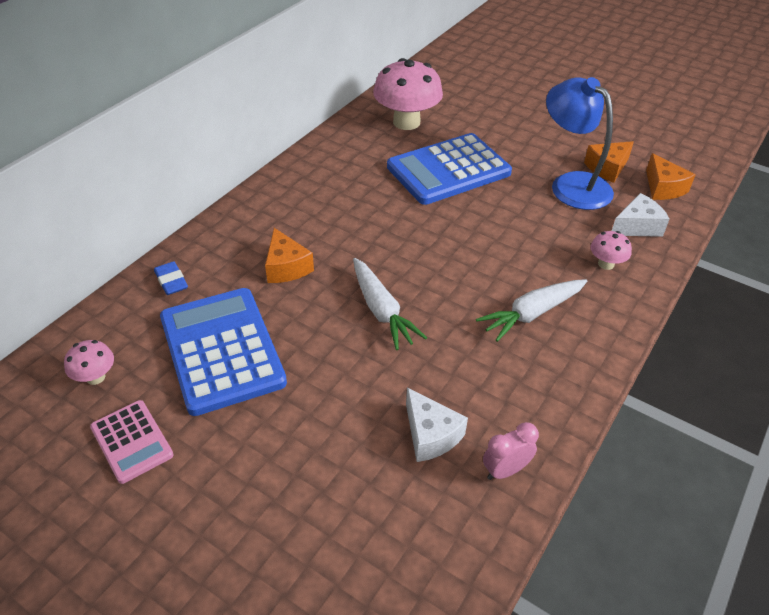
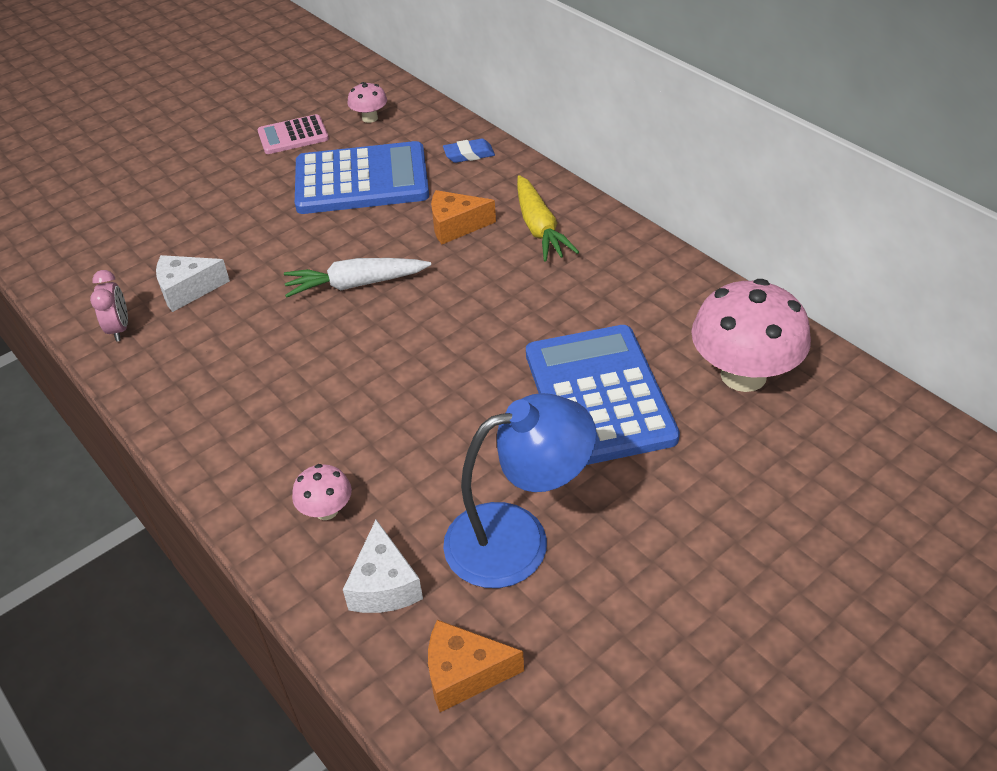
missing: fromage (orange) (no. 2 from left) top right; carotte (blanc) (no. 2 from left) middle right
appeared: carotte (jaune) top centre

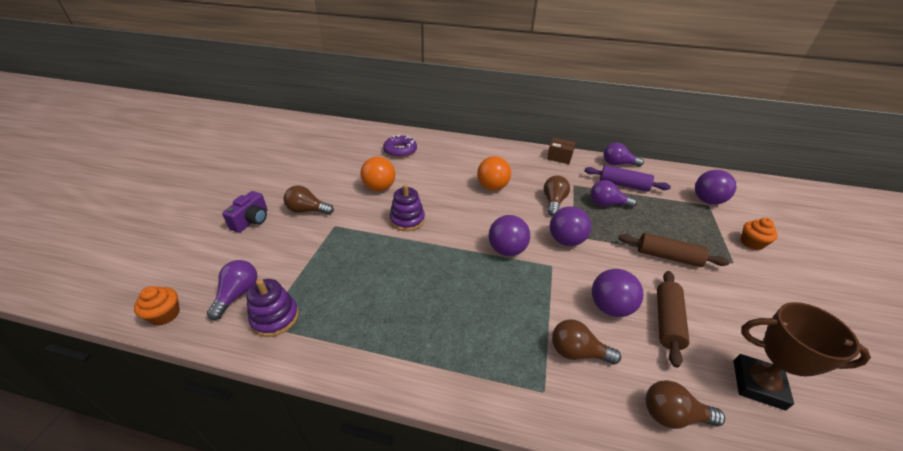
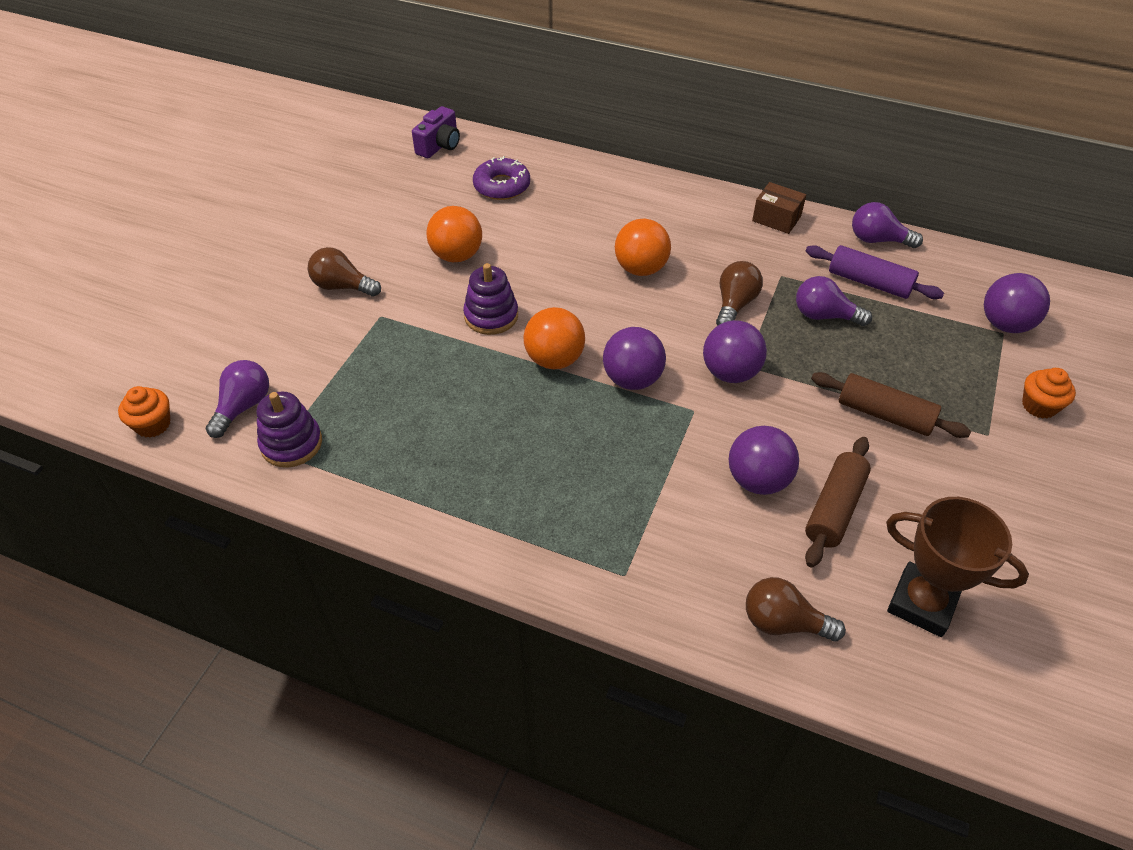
missing: ampoule (marron) (no. 3 from left) bottom centre
appeared: balle (orange) (no. 2 from left) centre
relocated: appareil photo (violet) middle left to top centre

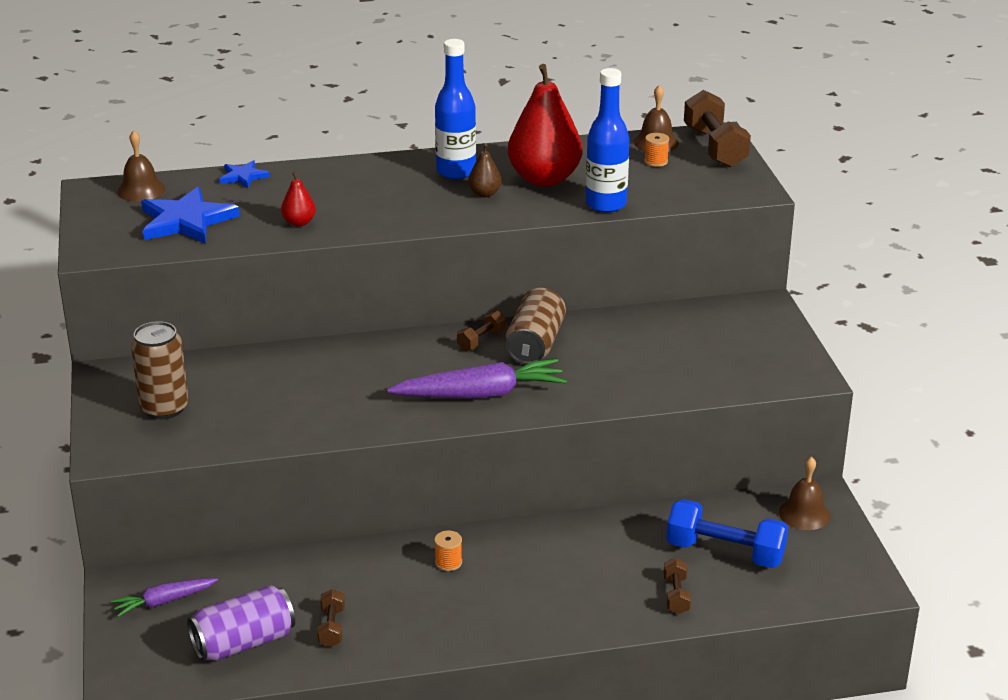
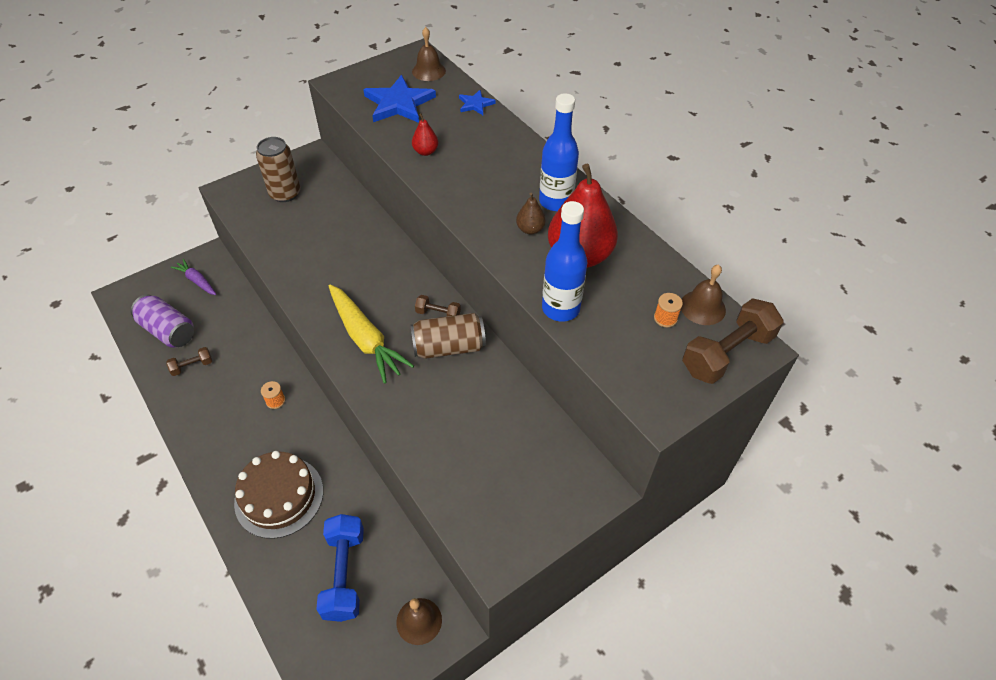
missing: haltère (marron) (no. 3 from left) bottom right
appeared: gâteau (marron) bottom left
colour: carotte (violet) (no. 2 from left) centre to carotte (jaune) centre

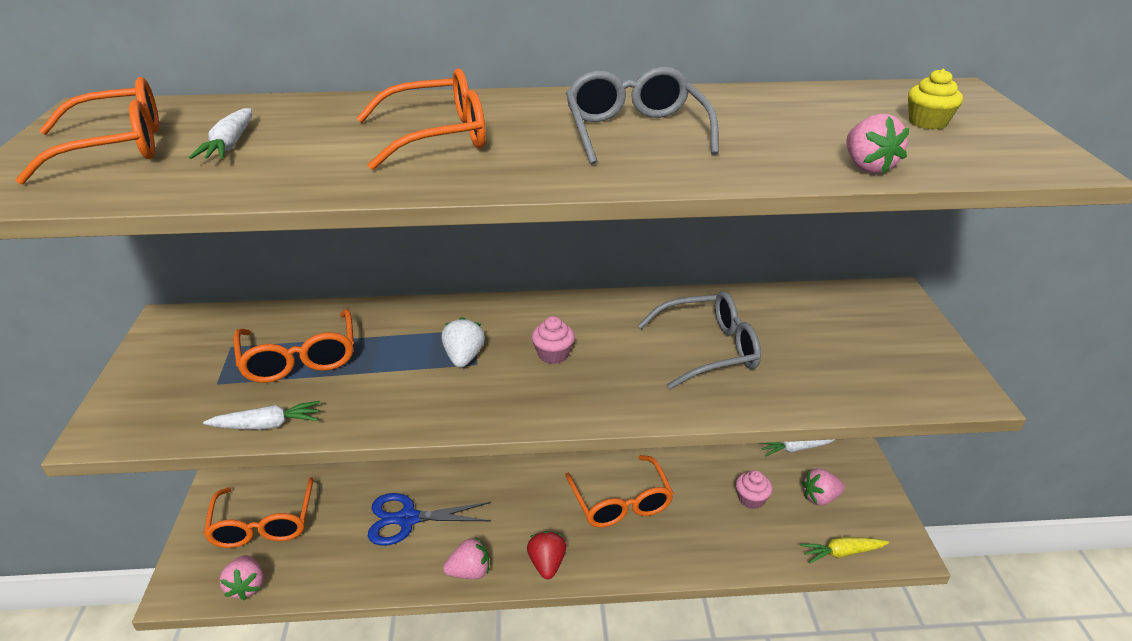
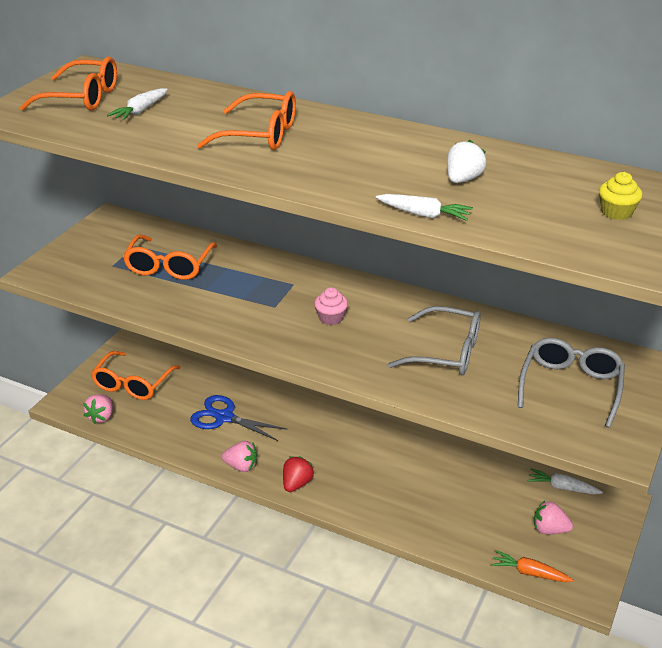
missing: fraise (rose) (no. 4 from left) top right; lunettes (orange) (no. 5 from left) bottom centre; muffin (rose) (no. 2 from left) bottom centre
relocated: lunettes (gris) (no. 1 from left in the first image) top centre to lunettes (gris) (no. 2 from left) middle right; fraise (blanc) centre to top right; carotte (blanc) (no. 2 from left) middle left to top centre
colour: carotte (jaune) bottom right to carotte (orange) bottom right

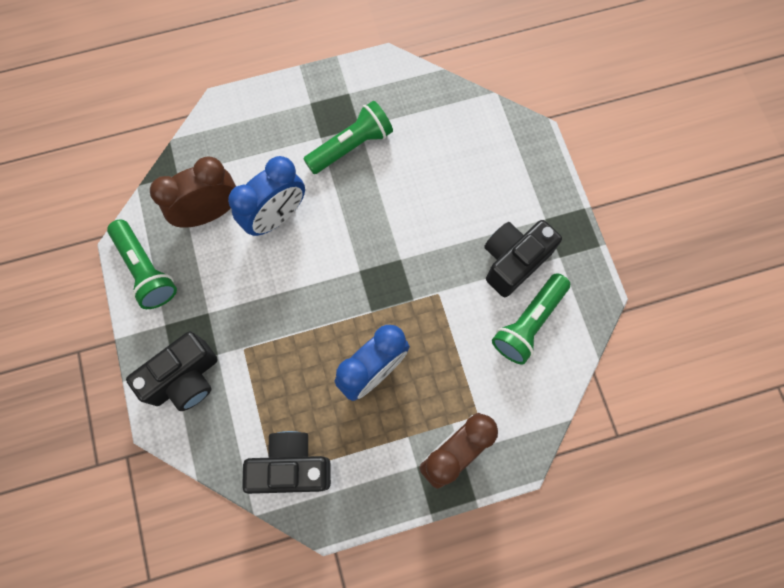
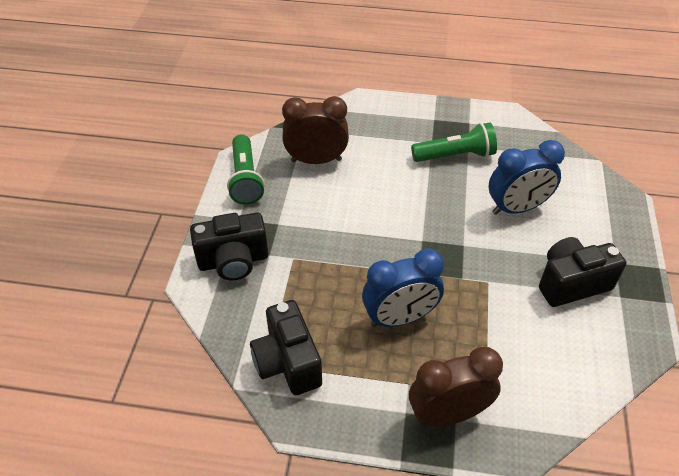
missing: lampe de poche (vert) (no. 3 from left) middle right
relocated: réveil (bleu) (no. 1 from left in the first image) centre to réveil (bleu) (no. 2 from left) middle right
spun: appareil photo (noir) (no. 2 from left) bottom centre = bottom centre 135 degrees counterclockwise

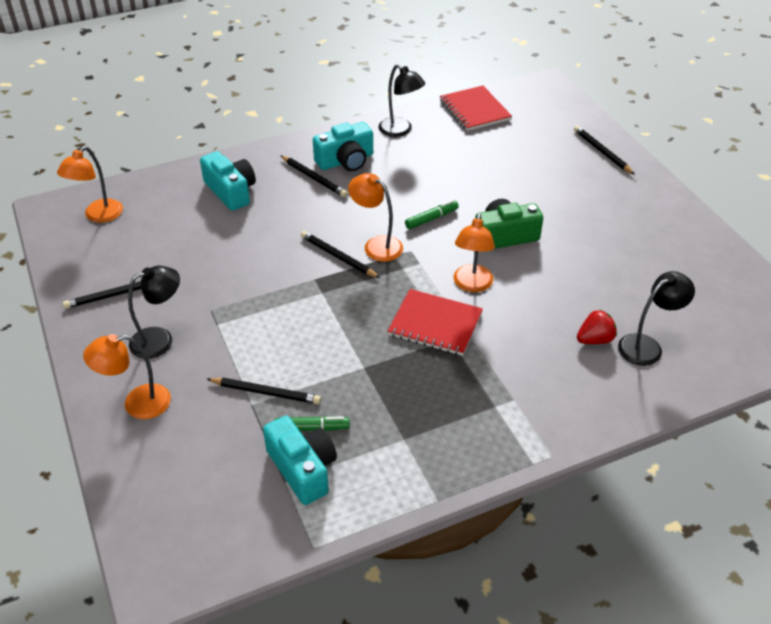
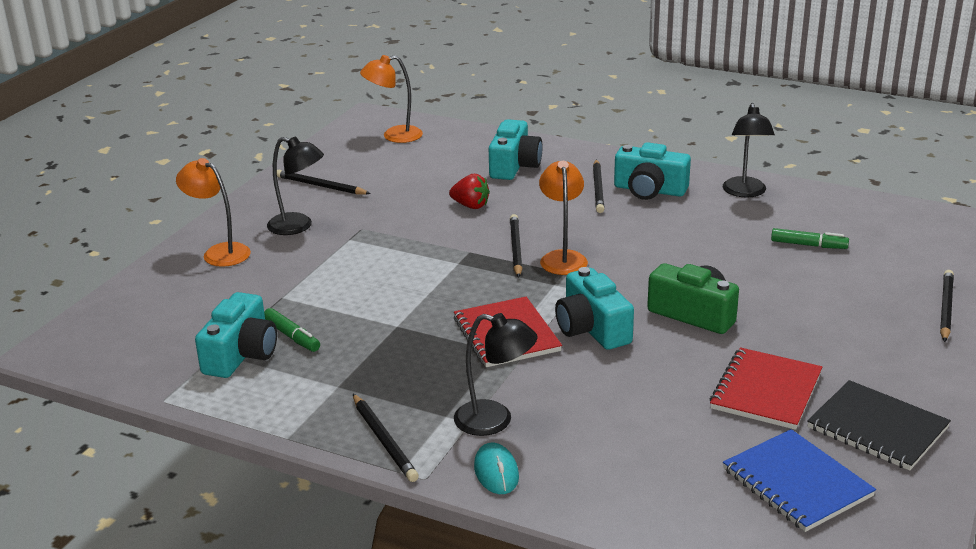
appeared: carnet (noir) bottom right; carnet (bleu) bottom right; souris (turquoise) bottom centre
relocated: carnet (rouge) (no. 2 from left) top centre to bottom right; feutre (vert) (no. 2 from left) centre to middle right; lampe (noir) (no. 3 from left in the first image) middle right to lampe (noir) (no. 2 from left) bottom centre; fraise (rouge) middle right to centre; crayon (noir) (no. 2 from left) centre to bottom centre
exchanged: lampe (orange) (no. 4 from left) centre to appareil photo (turquoise) (no. 3 from left) centre

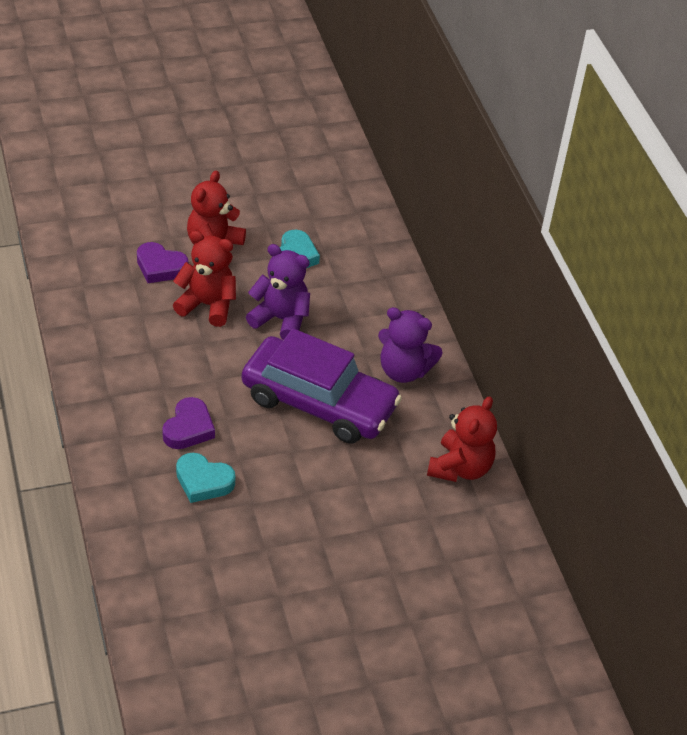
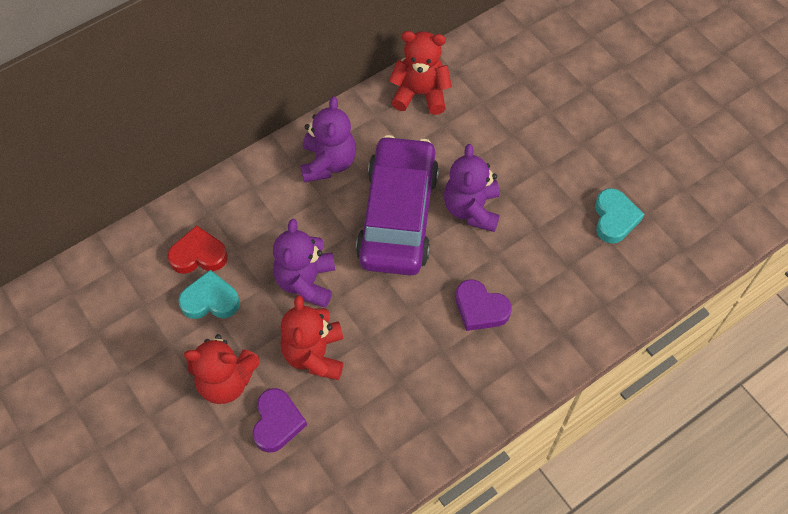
appeared: ours en peluche (violet) (no. 3 from left) centre; cœur (rouge) middle left
relocated: cœur (turquoise) (no. 1 from left in the first image) middle left to cœur (turquoise) (no. 2 from left) middle right
spun: cœur (violet) (no. 2 from left) middle left = centre 150 degrees counterclockwise

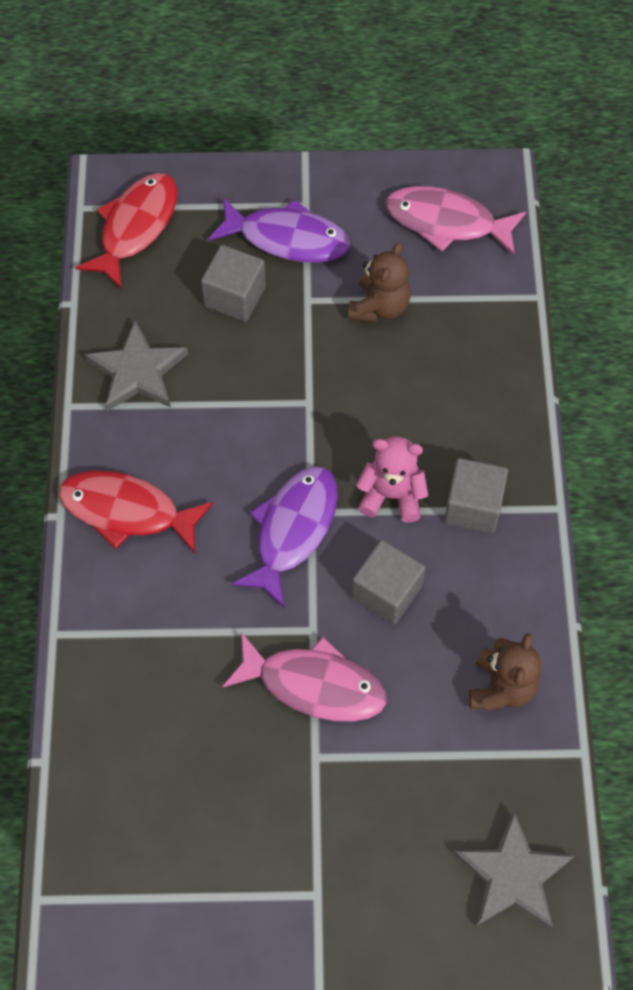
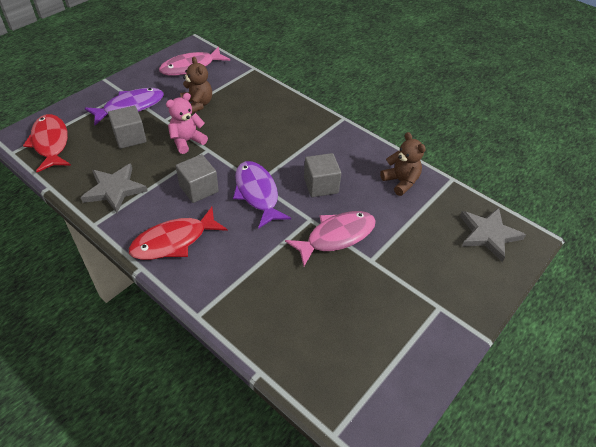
relocated: ours en peluche (rose) centre to top left; cube (gris) (no. 3 from left in the first image) middle right to cube (gris) (no. 2 from left) middle left

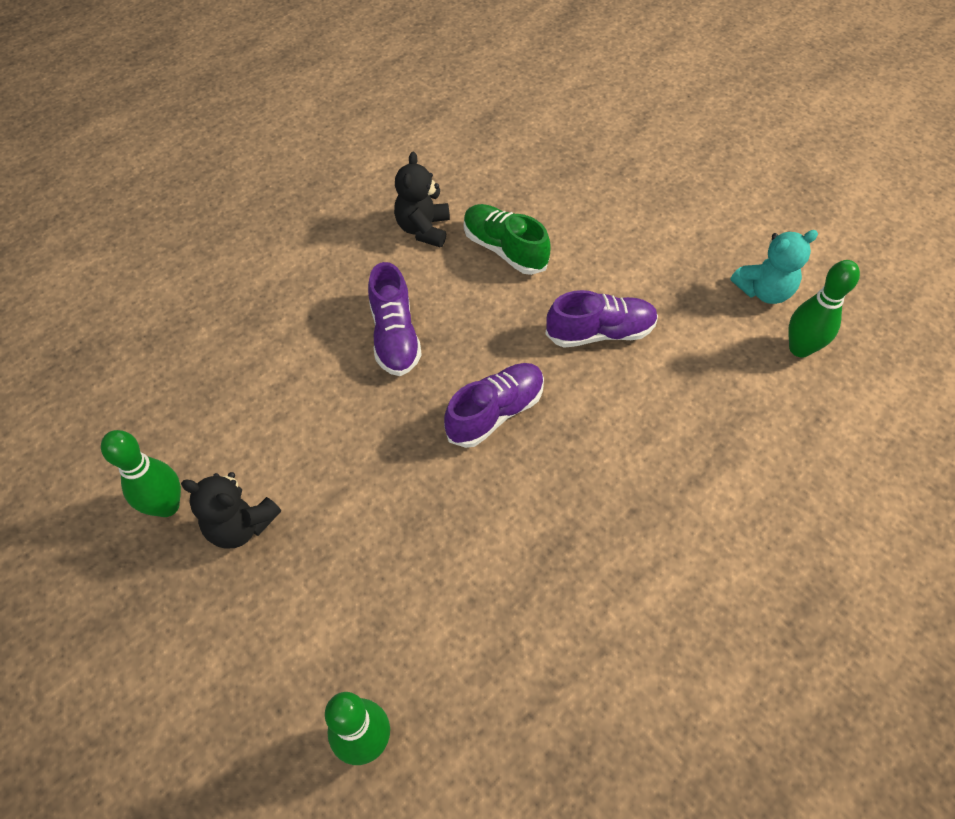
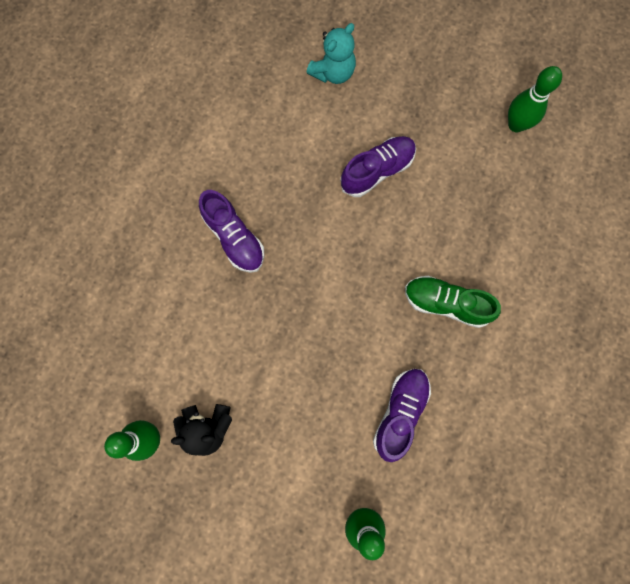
missing: ours en peluche (noir) (no. 2 from left) top centre
relocated: chaussure (vert) top centre to middle right; ours en peluche (turquoise) top right to top centre; chaussure (violet) (no. 2 from left in the first image) centre to chaussure (violet) (no. 3 from left) bottom centre

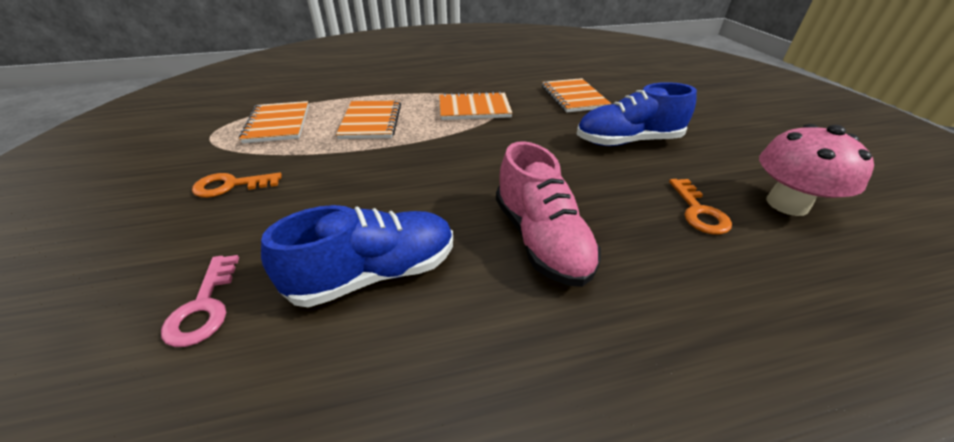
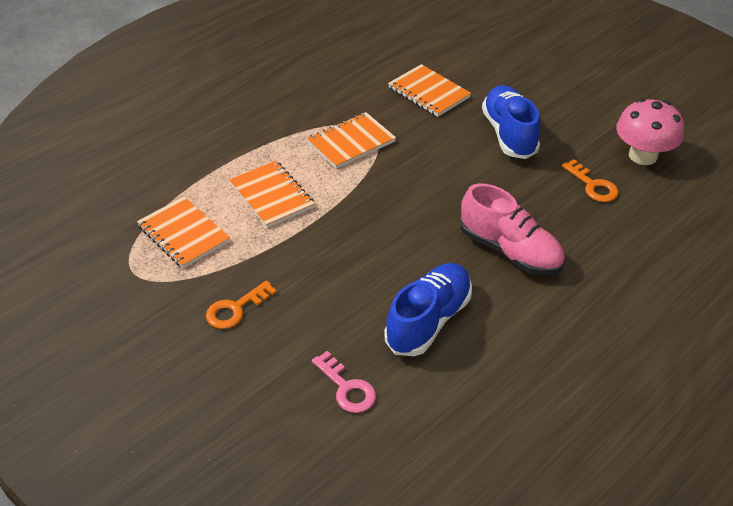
spun: chaussure (bleu) (no. 2 from left) top right = top right 120 degrees clockwise

